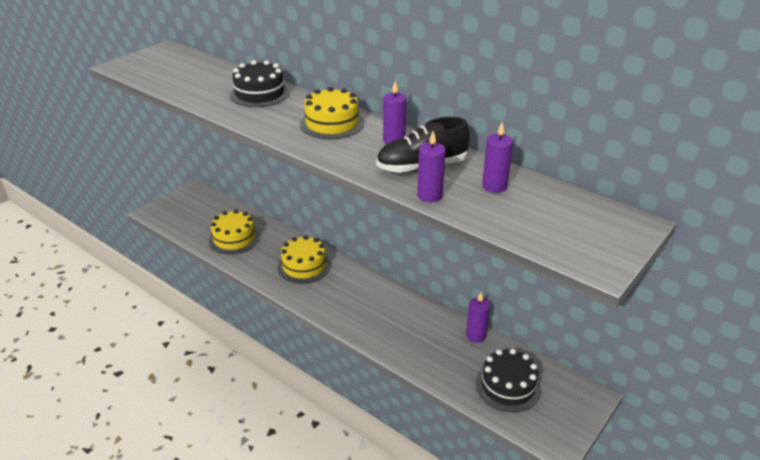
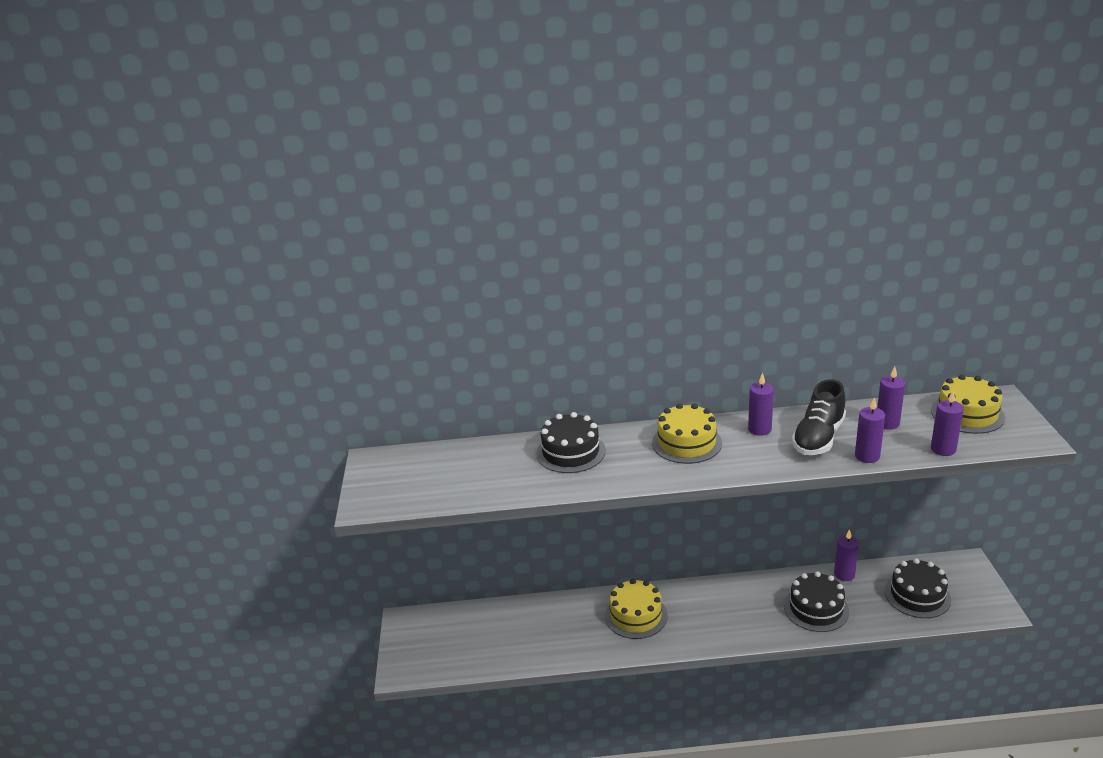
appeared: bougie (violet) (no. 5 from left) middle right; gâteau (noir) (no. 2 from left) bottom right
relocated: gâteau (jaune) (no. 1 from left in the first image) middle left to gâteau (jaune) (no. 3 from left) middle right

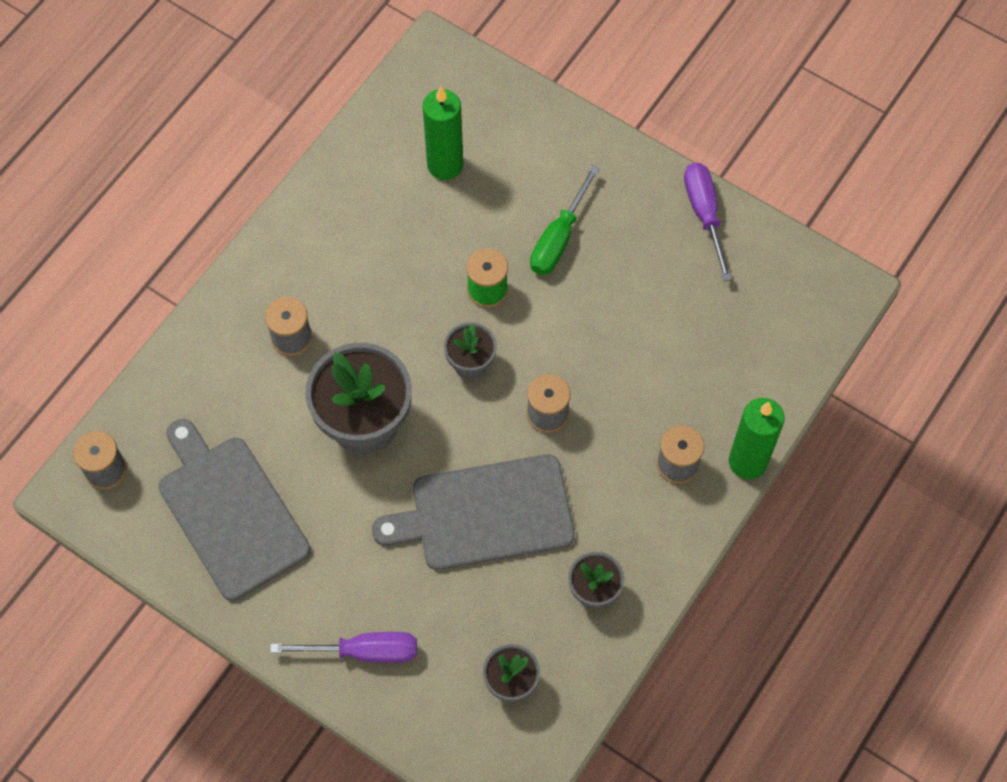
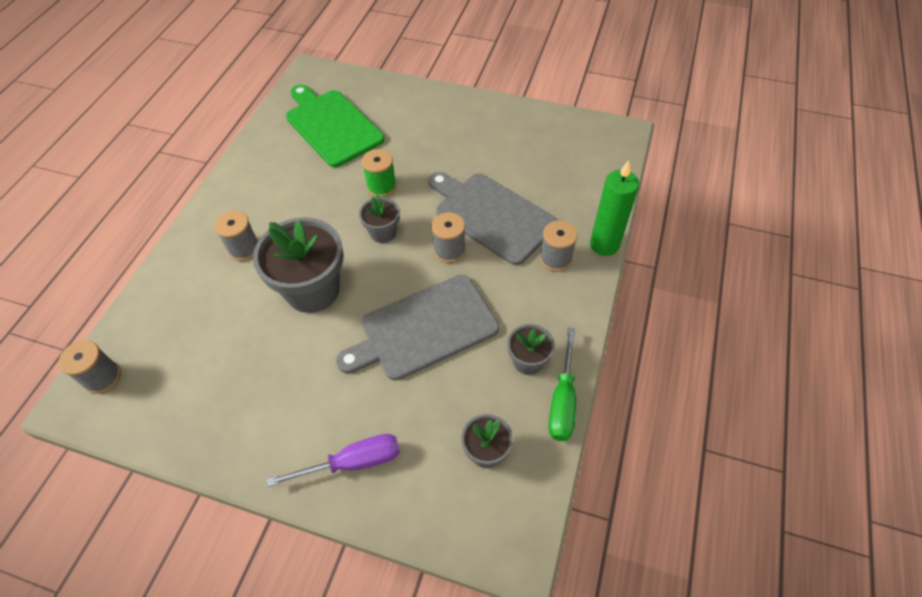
missing: tournevis (violet) (no. 2 from left) top right
relocated: tournevis (vert) top centre to centre; planche à découper (gris) (no. 1 from left in the first image) middle left to planche à découper (gris) (no. 2 from left) centre
exchanged: bougie (vert) (no. 1 from left) top centre to planche à découper (vert) top centre

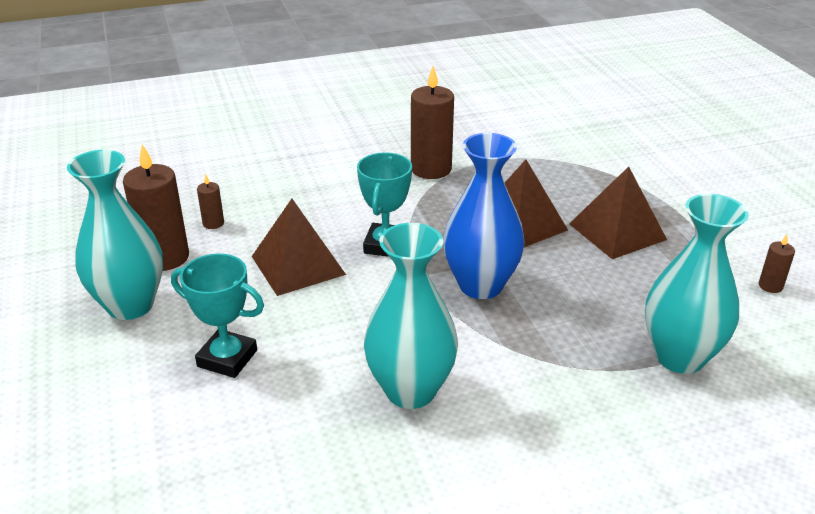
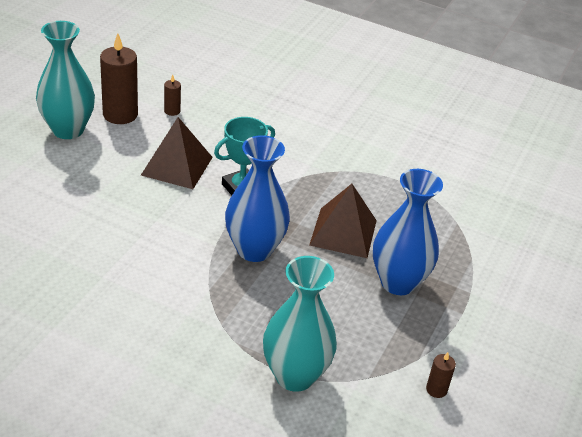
missing: bougie (marron) (no. 3 from left) top centre; vase (turquoise) (no. 2 from left) centre; trophée (turquoise) (no. 1 from left) middle left
exchanged: pyramide (marron) (no. 3 from left) middle right to vase (bleu) (no. 2 from left) middle right

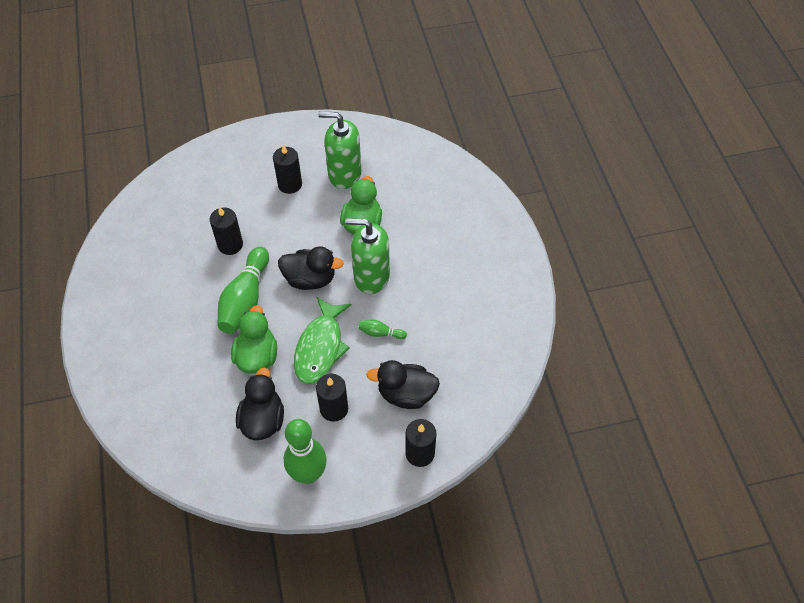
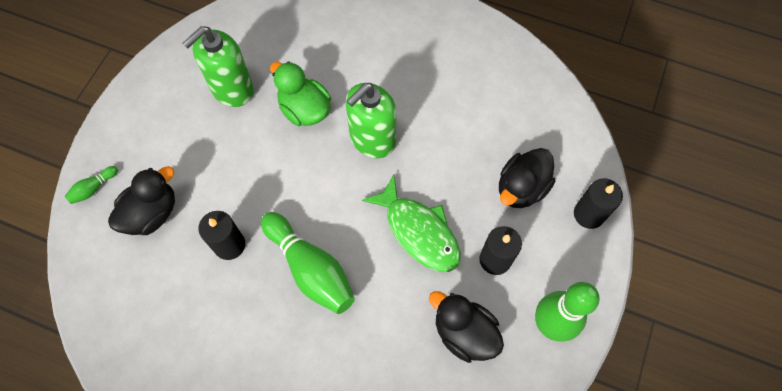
missing: bougie (noir) (no. 2 from left) top centre; canard (vert) (no. 1 from left) middle left
relocated: canard (noir) (no. 2 from left in the first image) centre to canard (noir) (no. 1 from left) middle left; quille (vert) (no. 3 from left in the first image) centre to quille (vert) (no. 1 from left) middle left

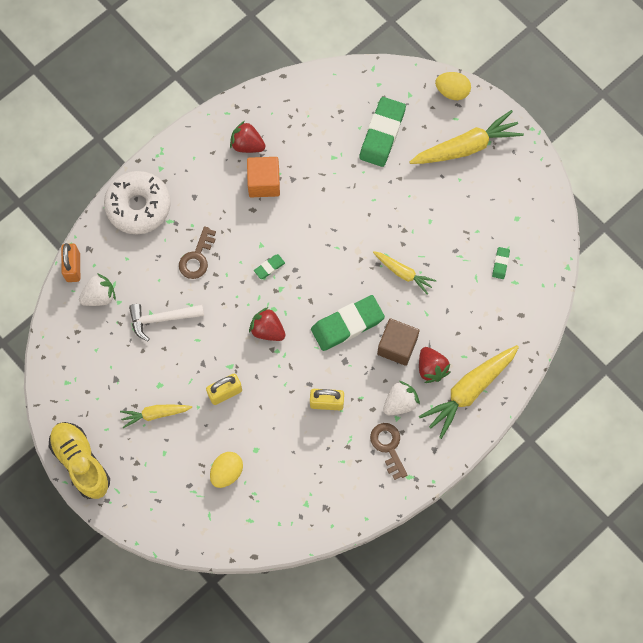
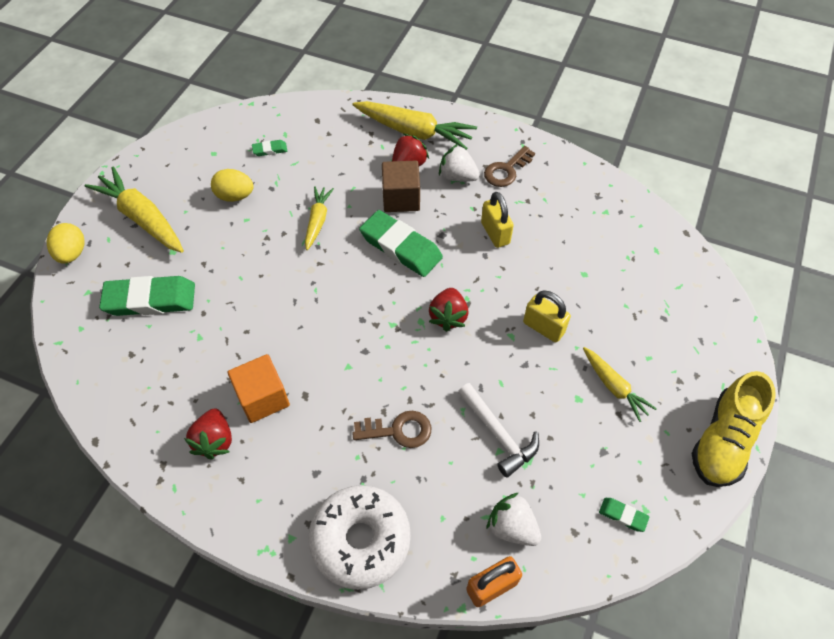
relocated: gomme (vert) (no. 1 from left in the first image) centre to gomme (vert) (no. 4 from left) bottom right; œuf (jaune) (no. 1 from left in the first image) bottom centre to œuf (jaune) (no. 2 from left) top left

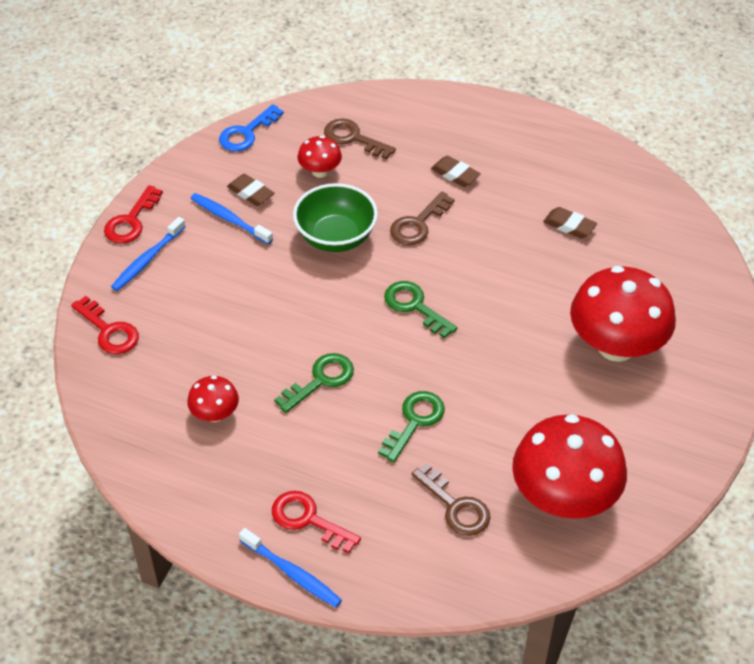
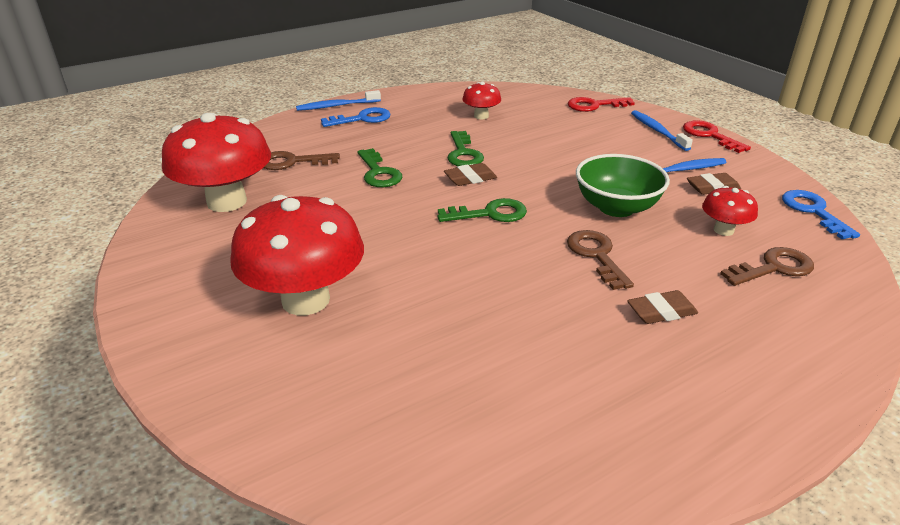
relocated: gomme (marron) (no. 3 from left in the first image) middle right to gomme (marron) (no. 1 from left) top centre
colour: clé (rouge) (no. 3 from left) bottom centre to clé (bleu) (no. 1 from left) top centre

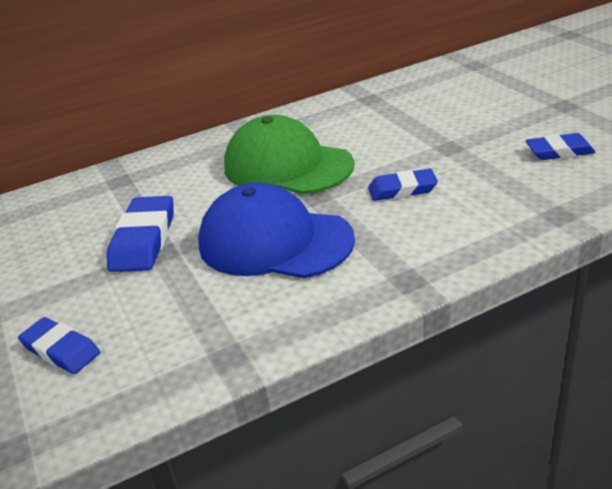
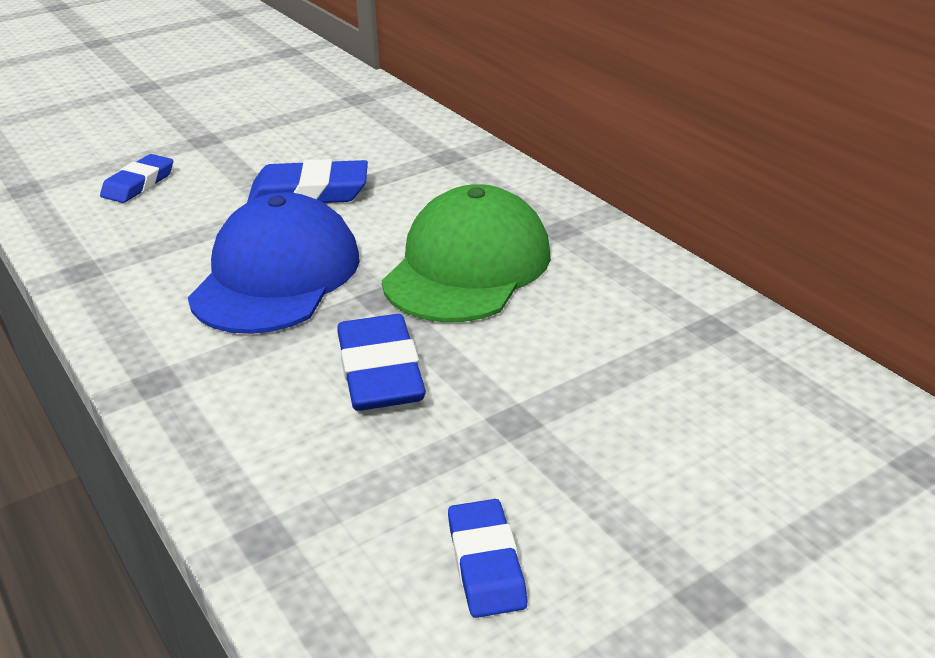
size: gomme (bleu) (no. 3 from left) centre = centre x1.52

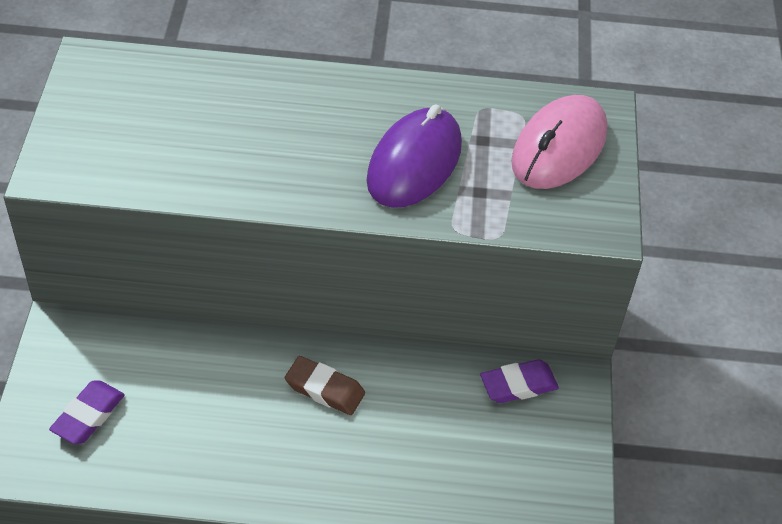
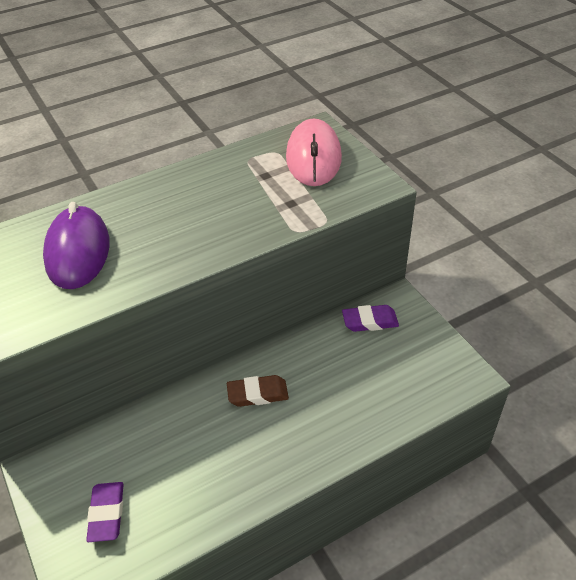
relocated: souris (violet) top centre to middle left
spun: gomme (violet) (no. 2 from left) bottom centre = centre 45 degrees clockwise

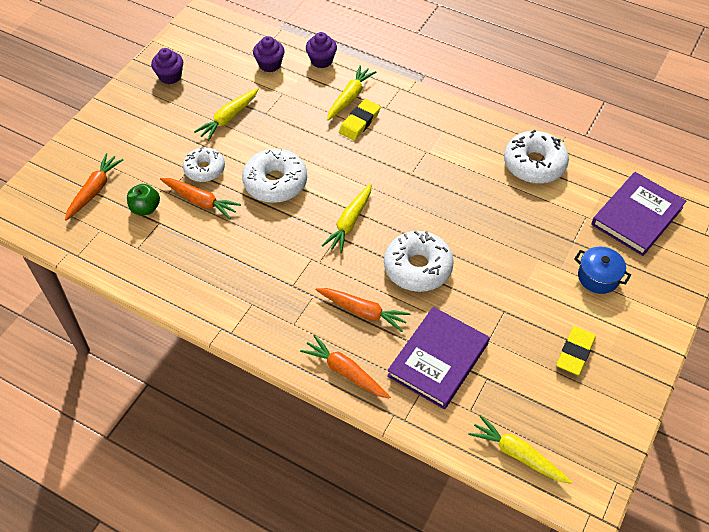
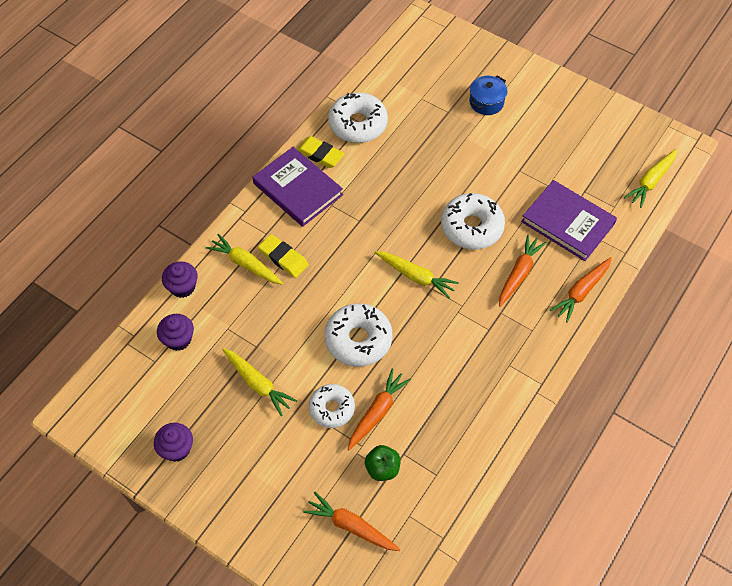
relocated: livre (violet) (no. 2 from left in the first image) middle right to livre (violet) (no. 1 from left) top centre; gomme (jaune) (no. 2 from left) middle right to top centre

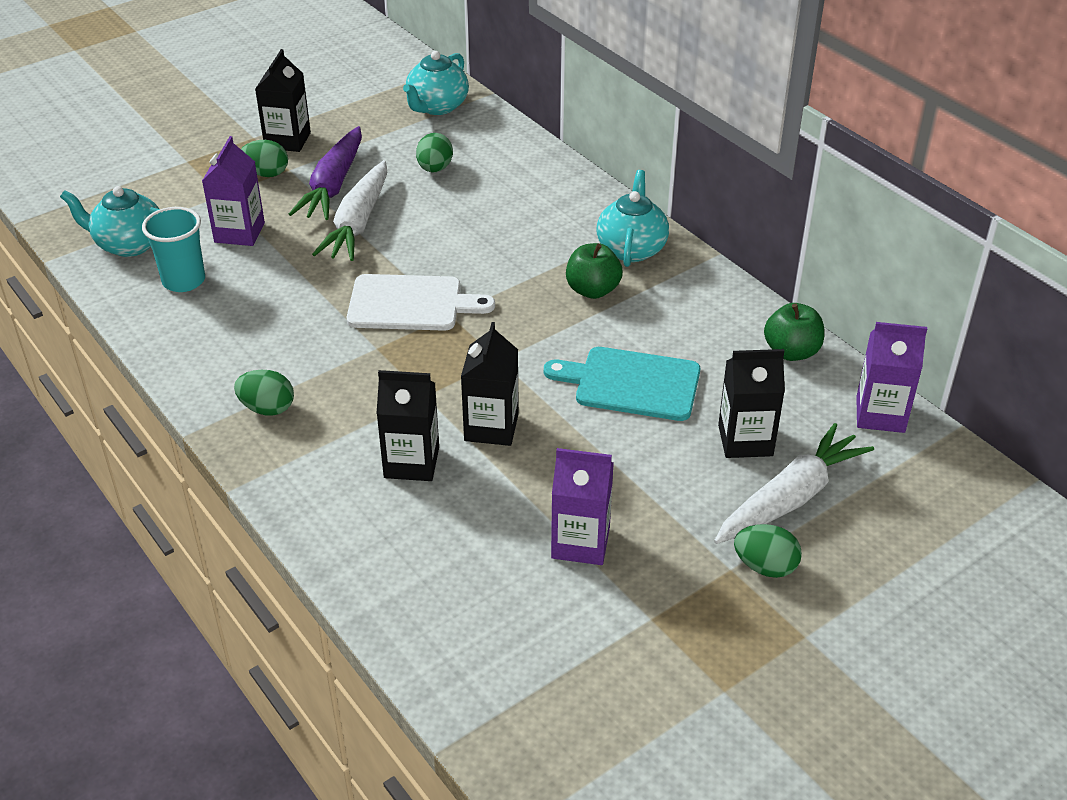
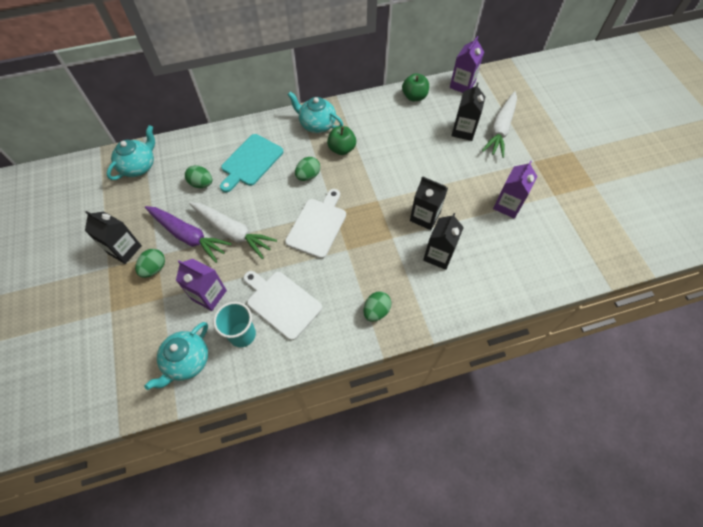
appeared: planche à découper (blanc) (no. 1 from left) centre
relocated: planche à découper (turquoise) centre to top centre; œuf (vert) (no. 4 from left in the first image) bottom right to œuf (vert) (no. 3 from left) top centre
spun: théière (turquoise) (no. 2 from left in the first image) top centre = top left 105 degrees counterclockwise; carotte (blanc) (no. 2 from left) middle right = top right 135 degrees counterclockwise

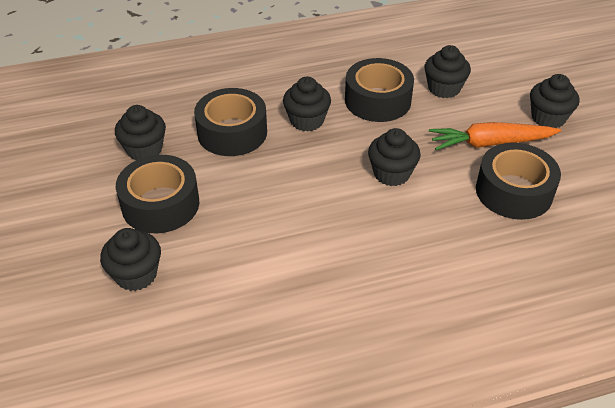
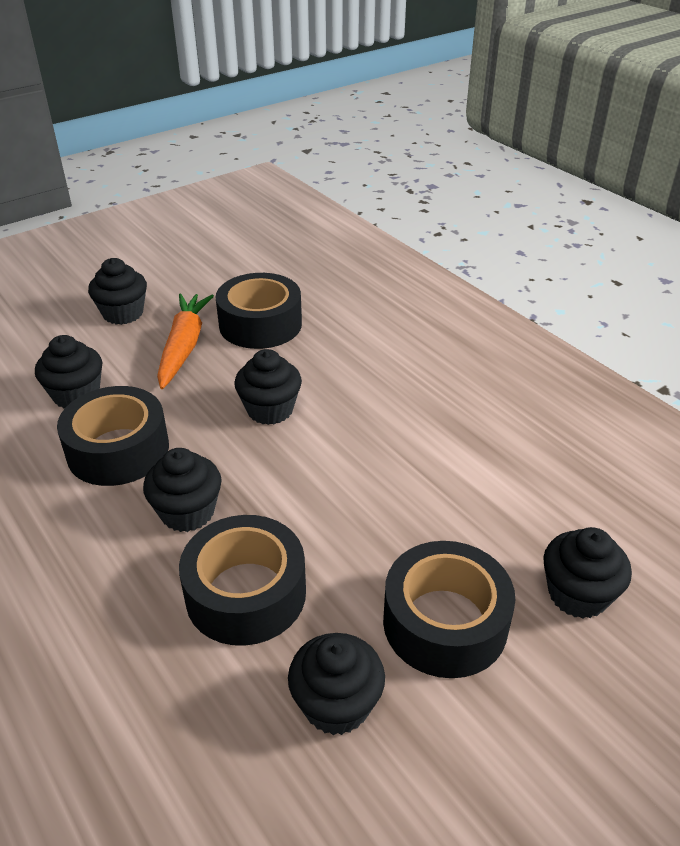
spun: carotte (orange) middle right = middle left 150 degrees counterclockwise

